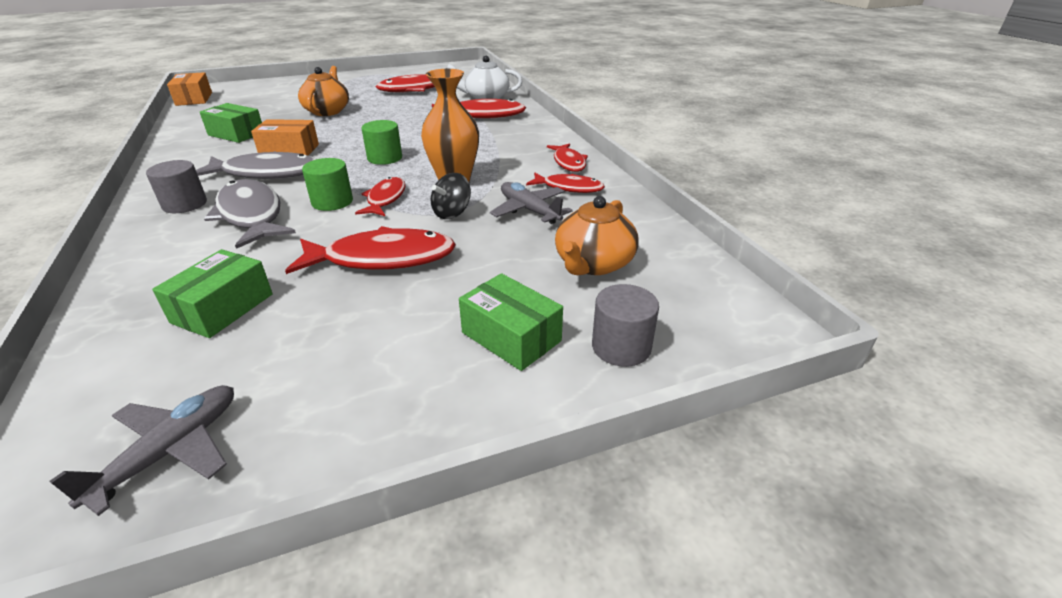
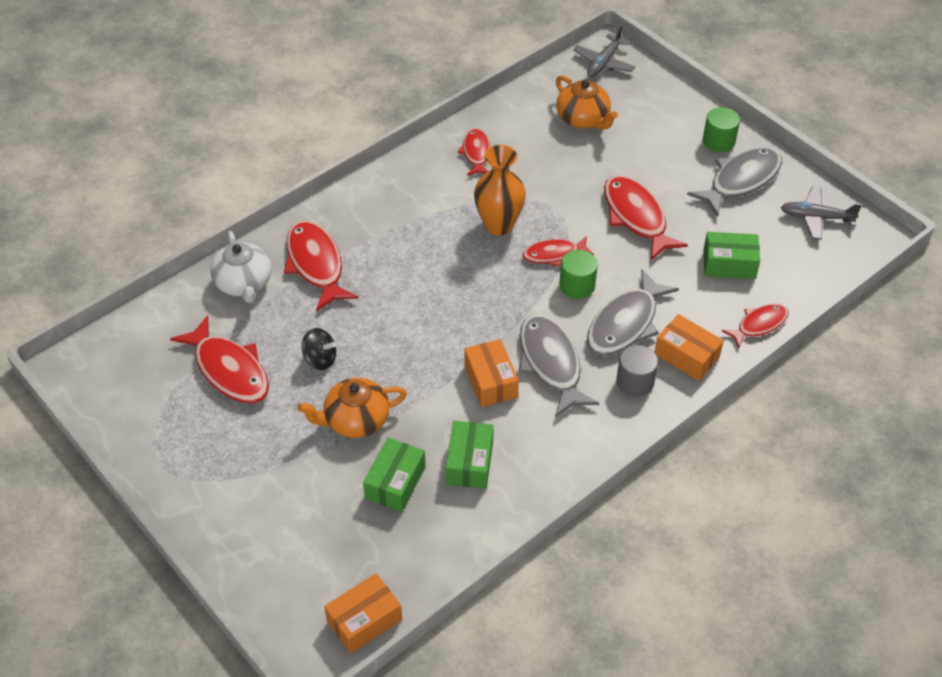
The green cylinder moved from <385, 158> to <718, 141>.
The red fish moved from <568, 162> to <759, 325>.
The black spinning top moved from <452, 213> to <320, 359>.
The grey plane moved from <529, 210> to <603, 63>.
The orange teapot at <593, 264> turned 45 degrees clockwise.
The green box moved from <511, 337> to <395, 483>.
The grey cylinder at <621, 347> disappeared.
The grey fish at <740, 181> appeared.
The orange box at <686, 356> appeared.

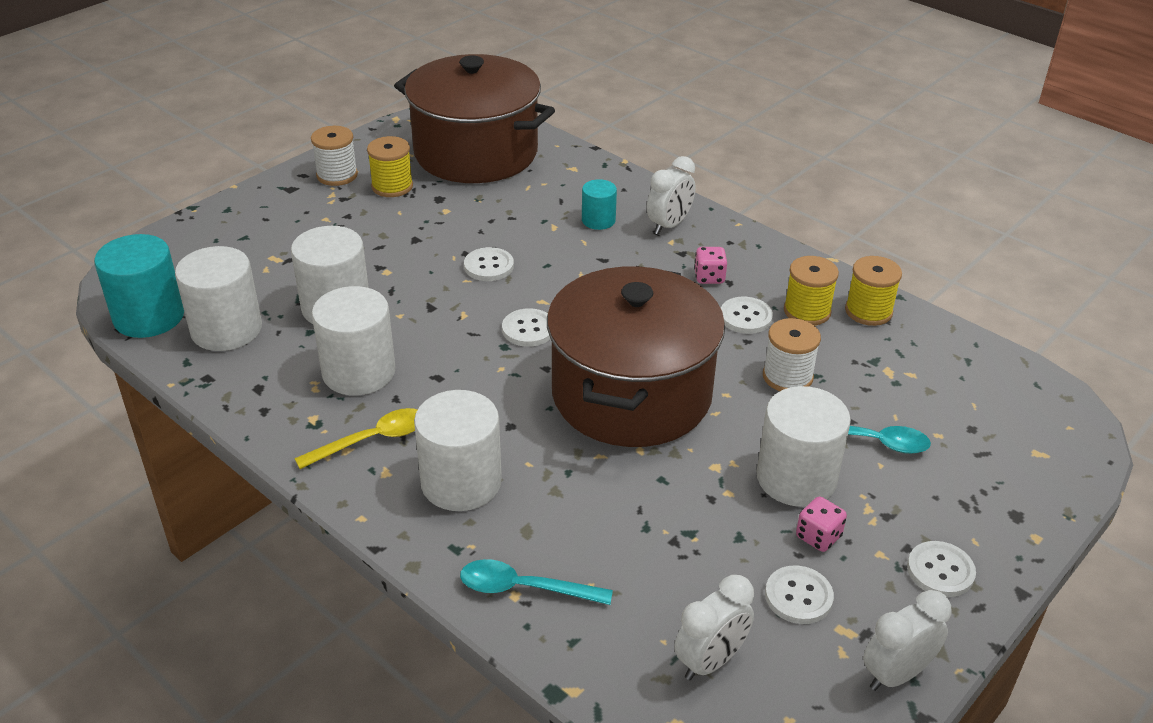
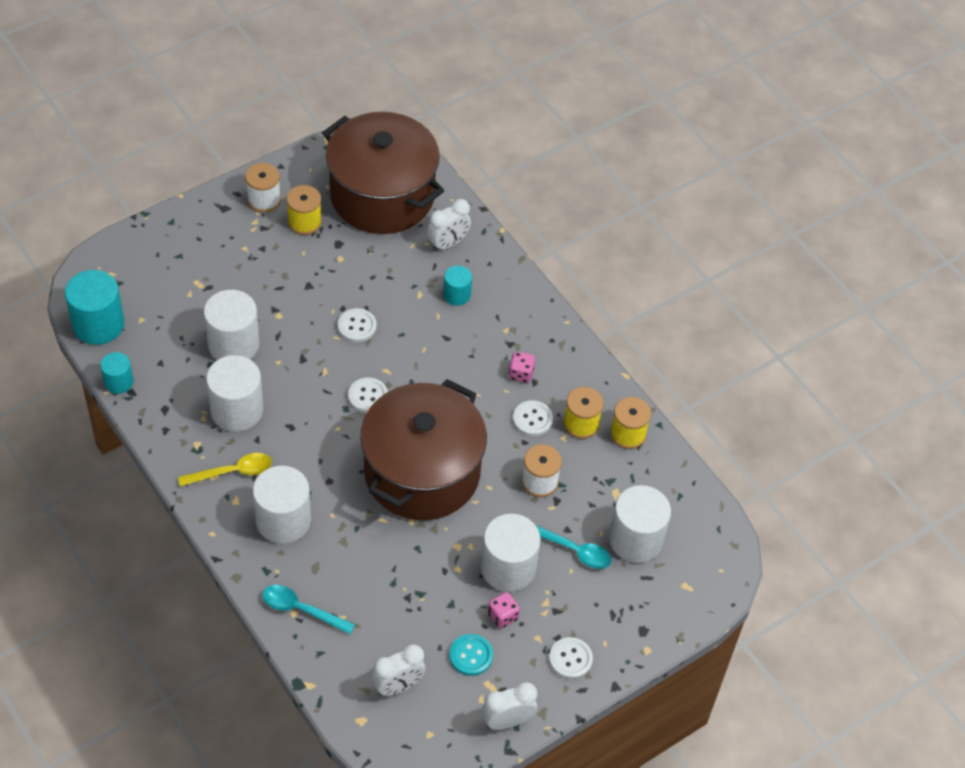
The white clock moved from <669, 225> to <448, 243>.
The white cylinder moved from <226, 329> to <635, 539>.
The white button at <798, 596> became the turquoise button at <471, 655>.
The turquoise cylinder at <118, 382> appeared.

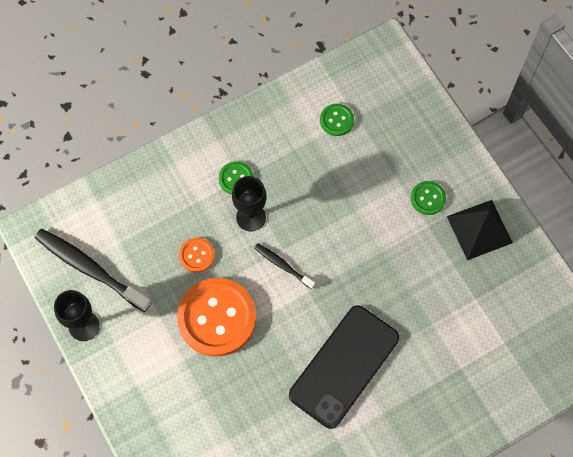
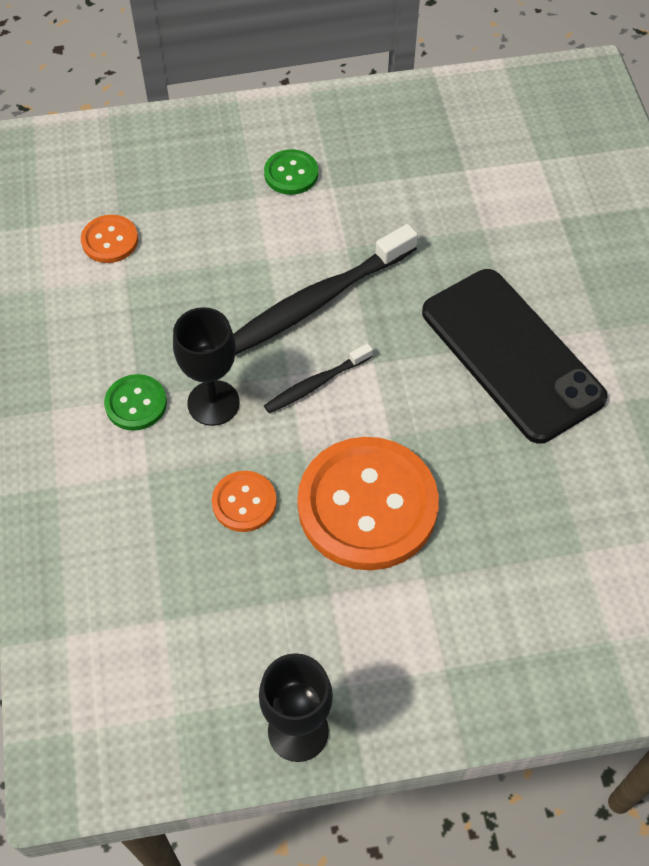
The green button at <336, 120> became the orange button at <110, 240>.
The black pyramid at <479, 229> disappeared.
The black toothbrush moved from <90, 269> to <318, 300>.

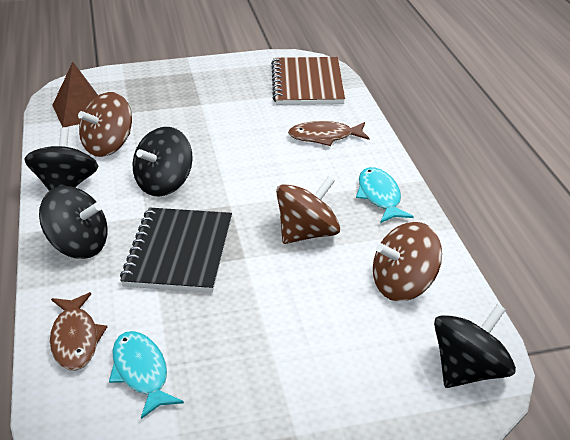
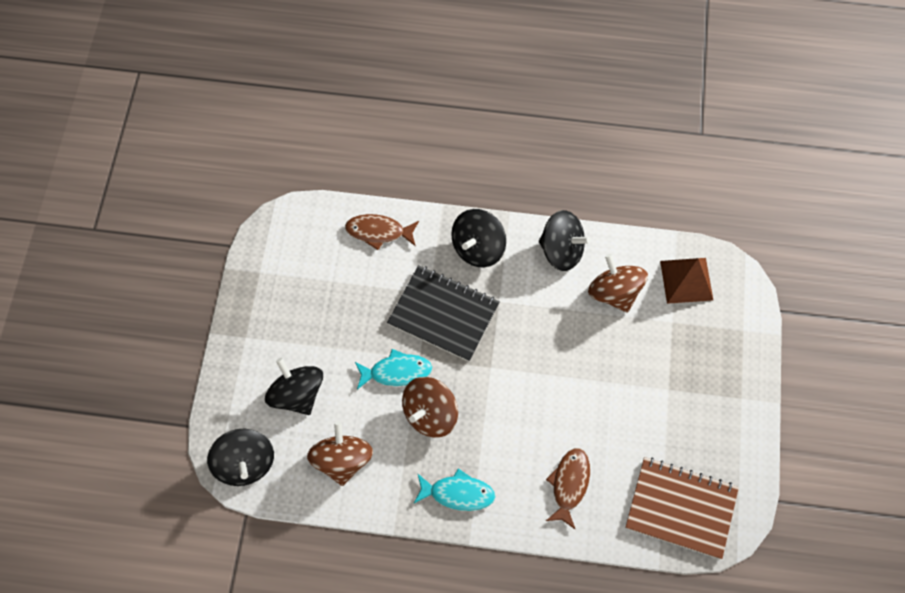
The black spinning top moved from <164, 184> to <297, 394>.
The brown spinning top at <307, 233> turned 60 degrees clockwise.
The turquoise fish moved from <141, 372> to <396, 372>.

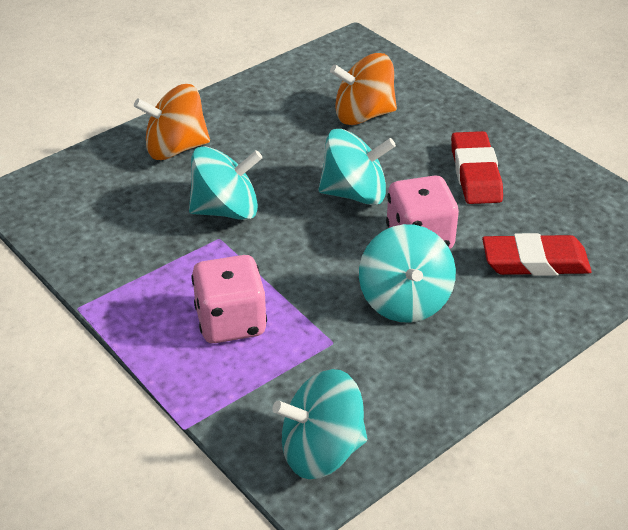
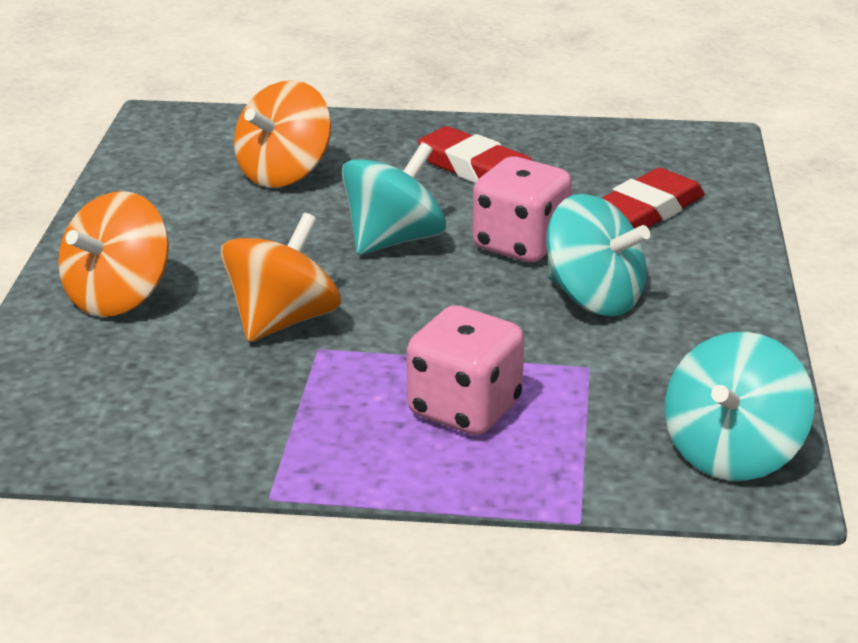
The turquoise spinning top at <226, 210> became the orange spinning top at <283, 321>.

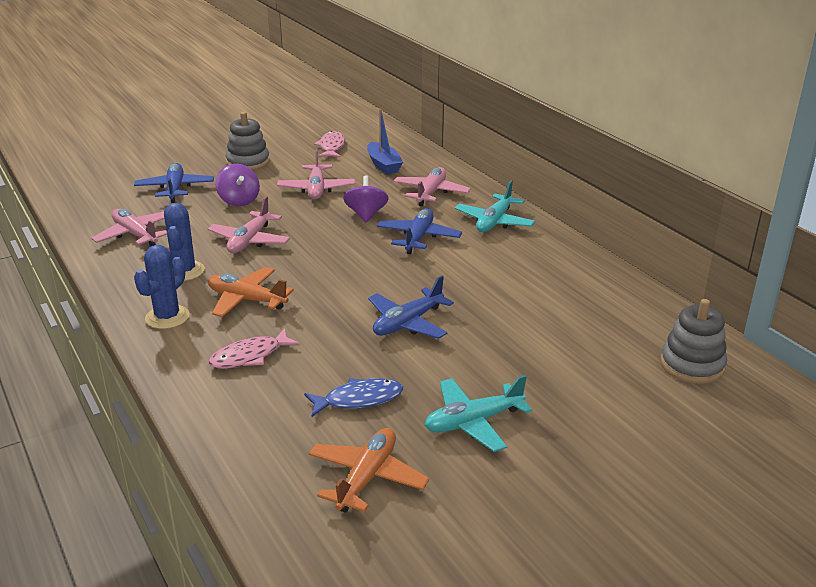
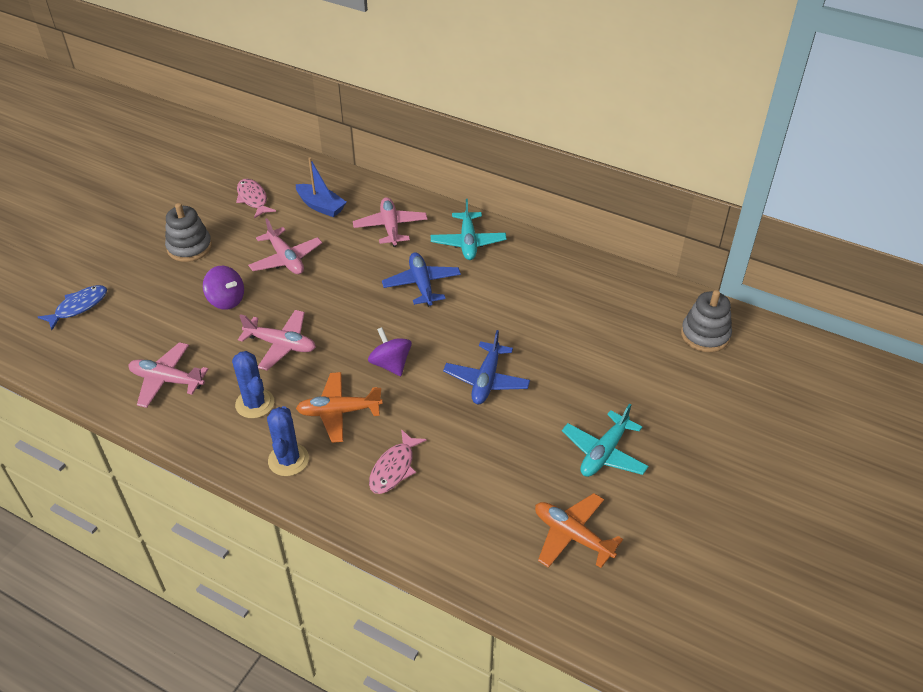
The blue plane at <175, 189> disappeared.
The purple spinning top moved from <366, 215> to <391, 364>.
The pink plane at <250, 241> turned 60 degrees counterclockwise.
The blue fish moved from <359, 399> to <78, 307>.
The orange plane at <367, 478> turned 45 degrees counterclockwise.

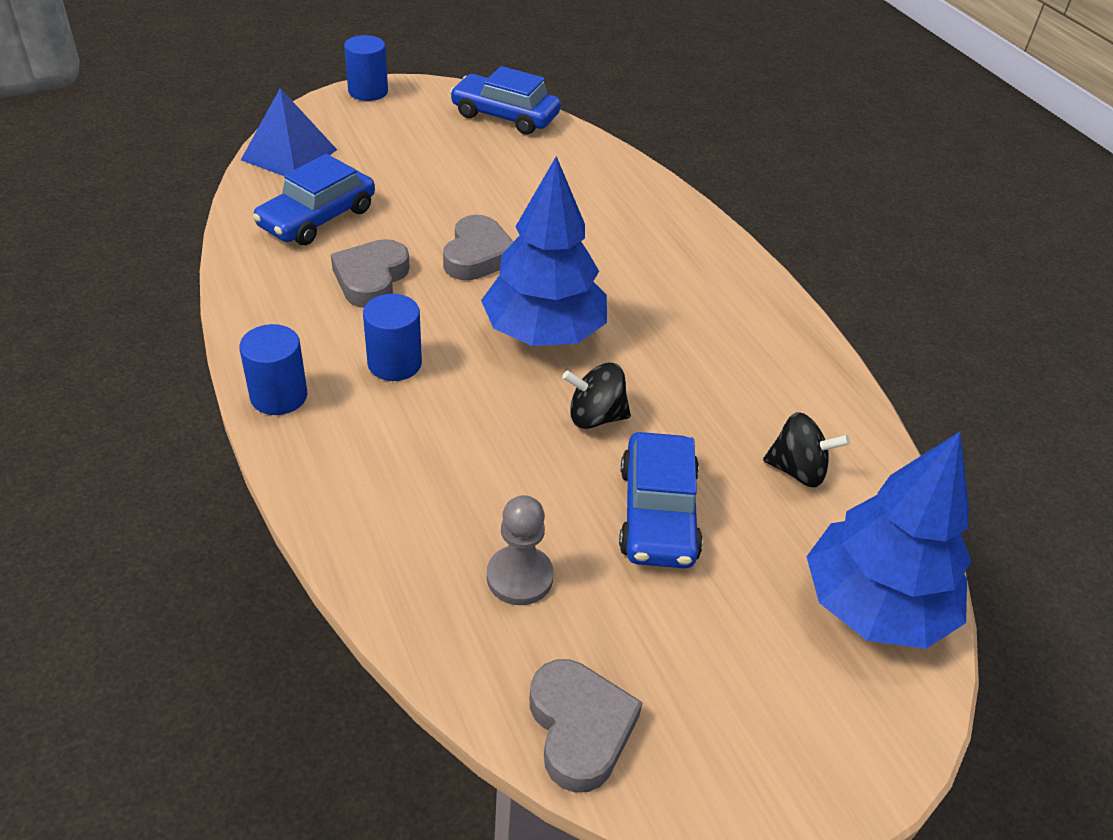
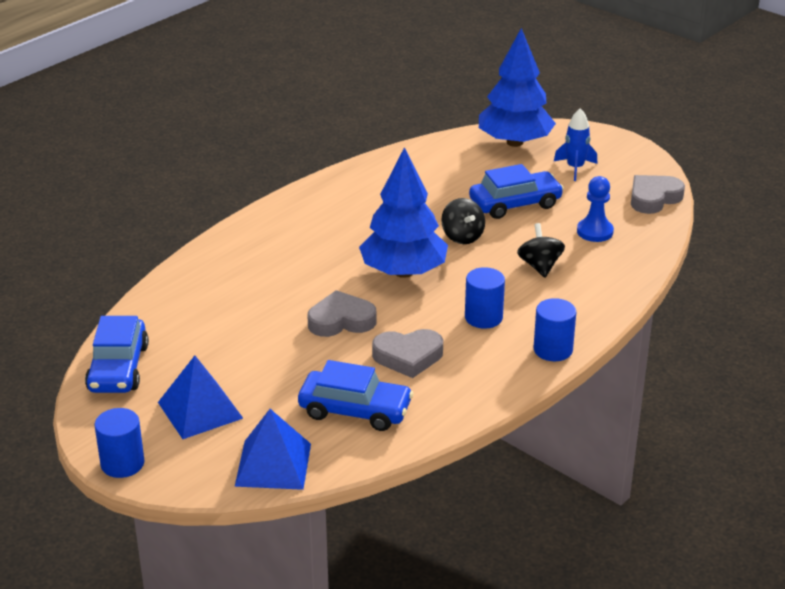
The black spinning top moved from <797, 470> to <540, 266>.
The grey pawn at <519, 577> became the blue pawn at <595, 232>.
The blue rocket at <575, 168> appeared.
The blue pyramid at <200, 410> appeared.

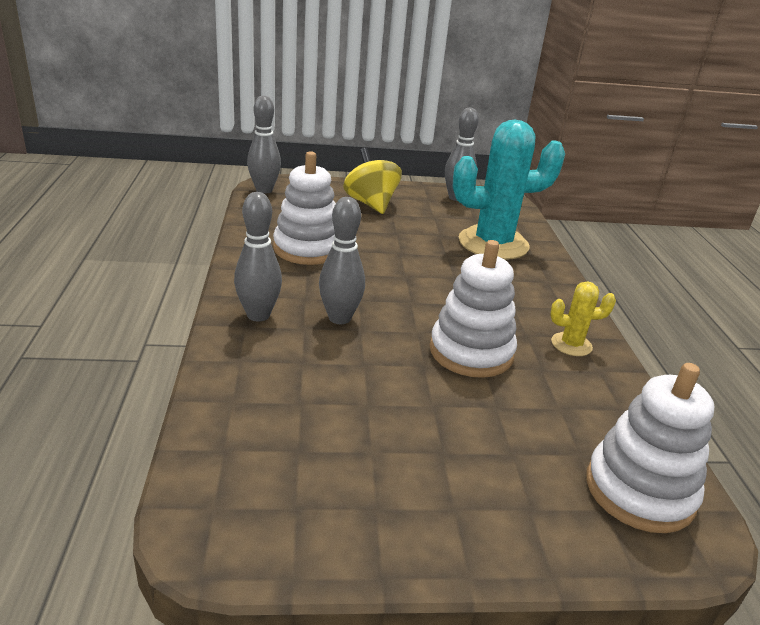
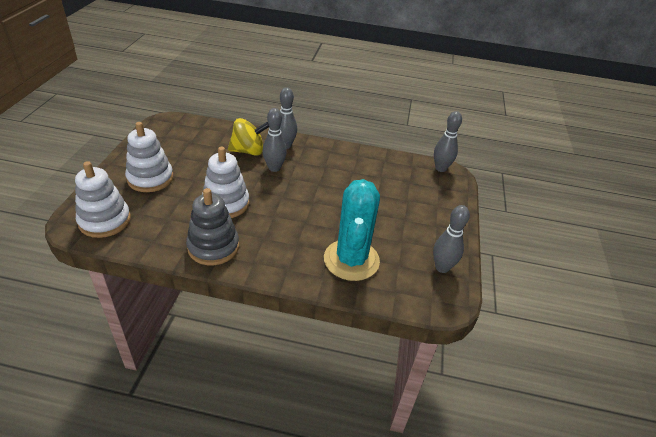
The yellow spinning top moved from <371, 204> to <248, 151>.
The white stacking toy moved from <307, 249> to <150, 178>.
The yellow cactus at <571, 344> was replaced by the grey stacking toy at <213, 247>.

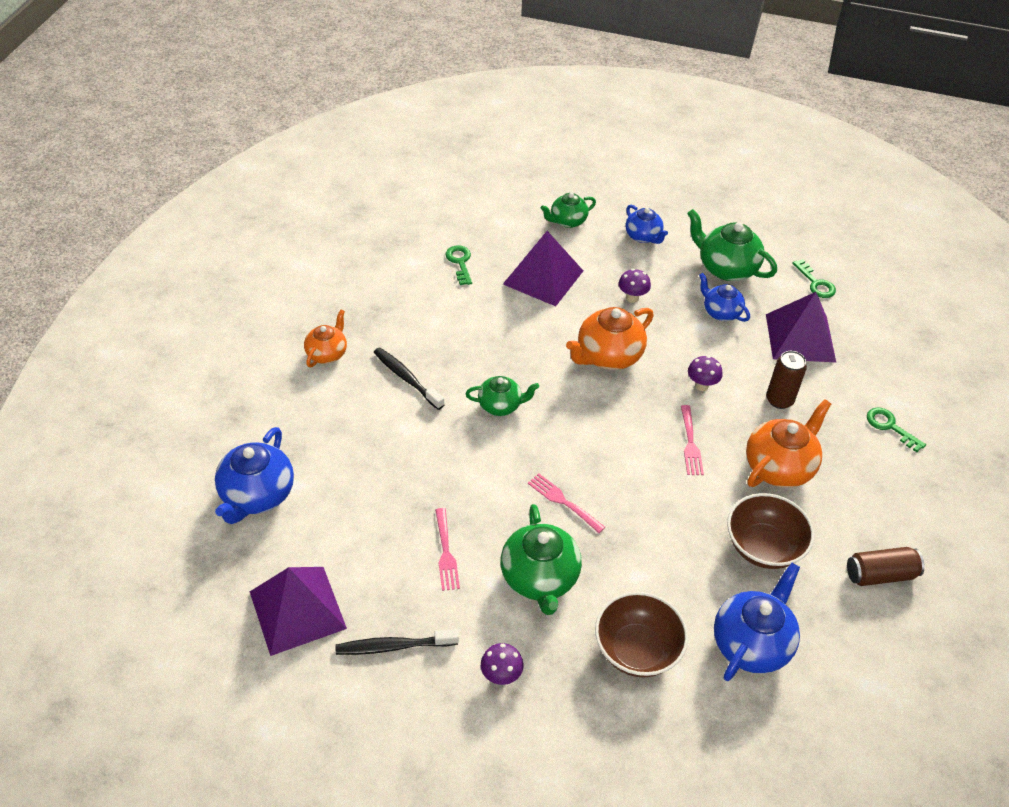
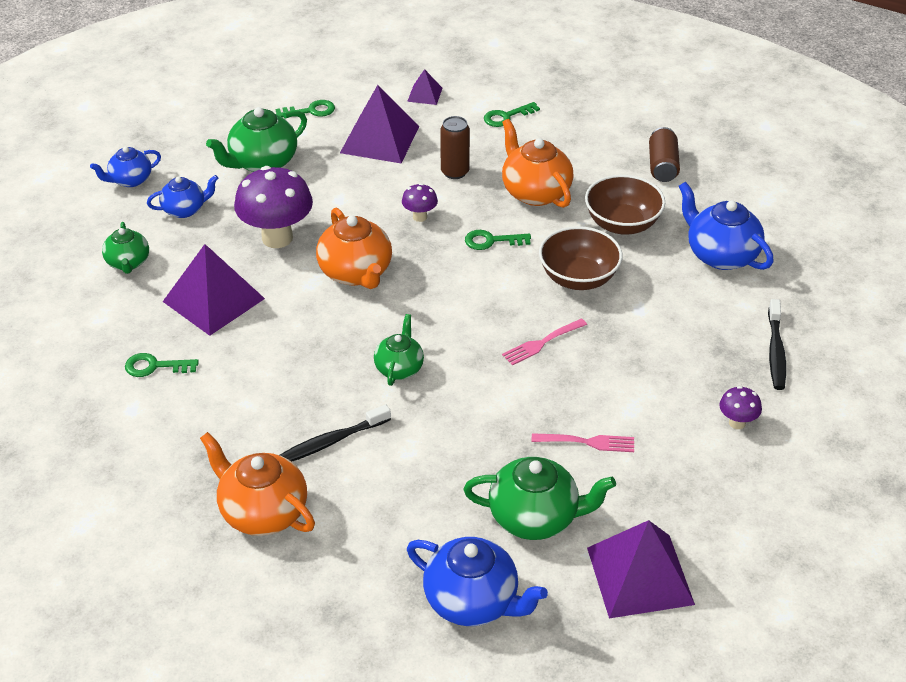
The purple mushroom at <632, 298> changed to 2.11 times the size.
The blue teapot moved from <720, 312> to <130, 180>.
The orange teapot at <327, 353> changed to 1.62 times the size.
The pink fork at <690, 444> was replaced by the green key at <492, 241>.
The green teapot moved from <539, 578> to <535, 517>.
The brown bowl moved from <637, 650> to <578, 278>.
The black toothbrush moved from <393, 646> to <775, 351>.
The purple pyramid at <425, 94> appeared.

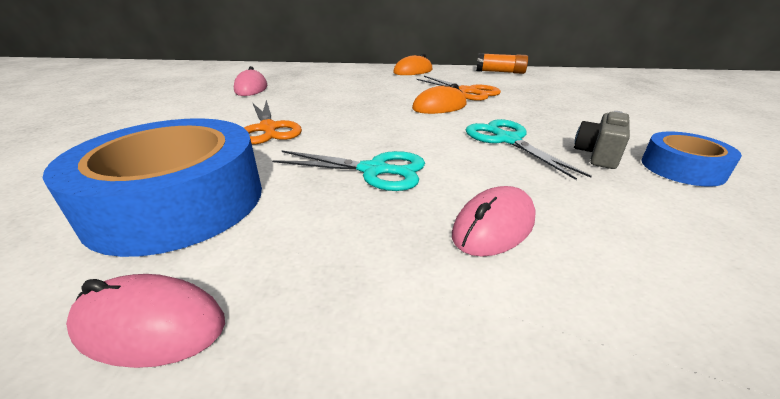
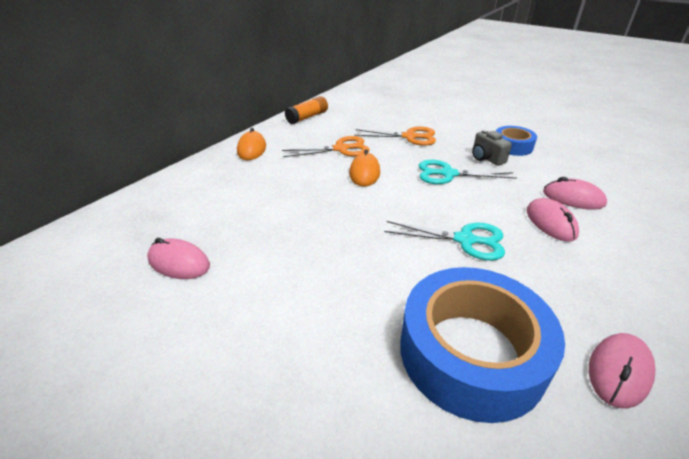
The orange scissors moved from <268, 128> to <409, 137>.
The turquoise scissors at <374, 170> turned 60 degrees clockwise.
The pink mouse at <573, 198> appeared.

